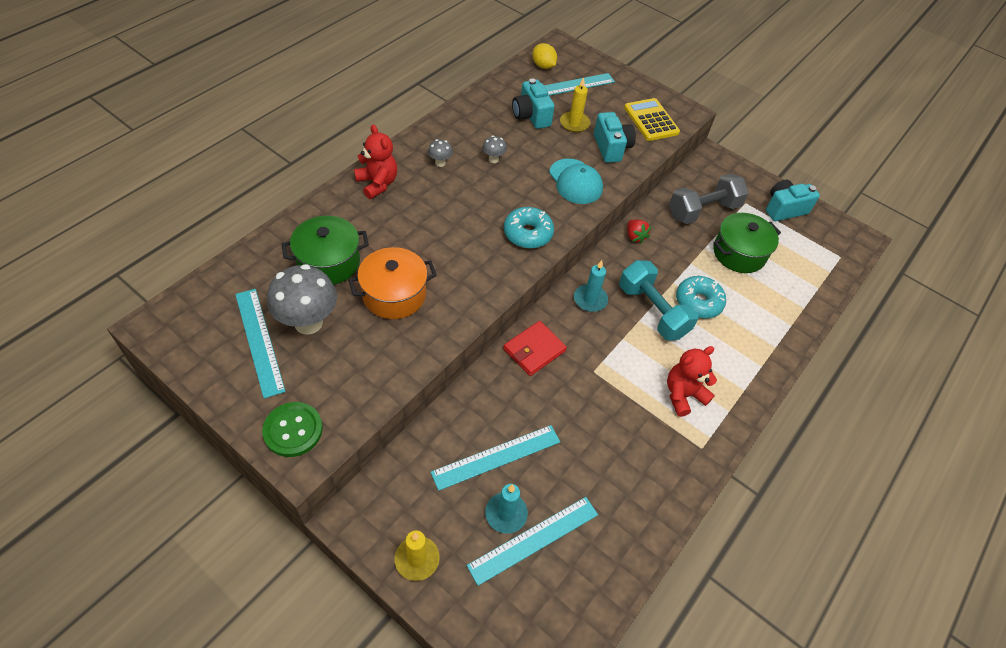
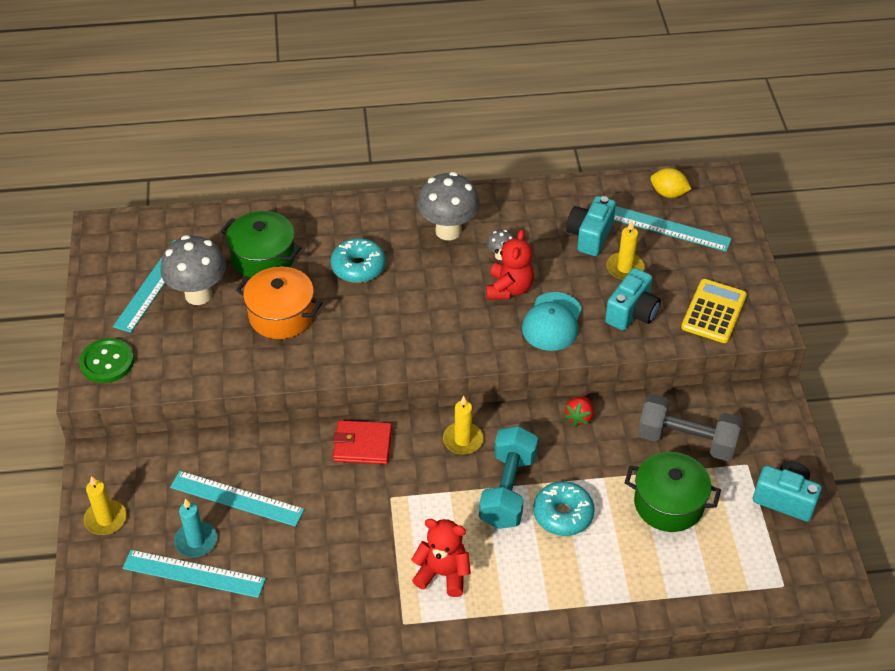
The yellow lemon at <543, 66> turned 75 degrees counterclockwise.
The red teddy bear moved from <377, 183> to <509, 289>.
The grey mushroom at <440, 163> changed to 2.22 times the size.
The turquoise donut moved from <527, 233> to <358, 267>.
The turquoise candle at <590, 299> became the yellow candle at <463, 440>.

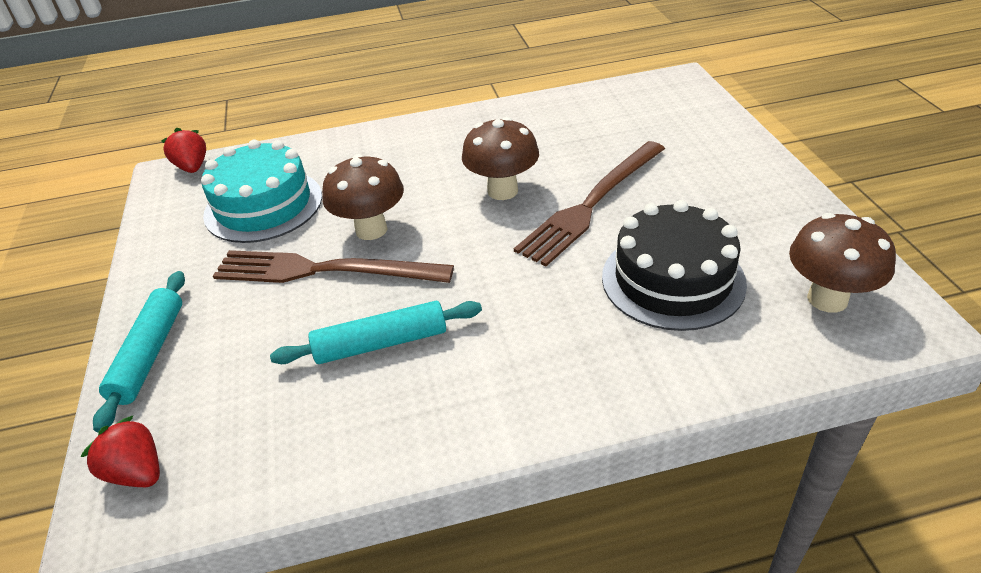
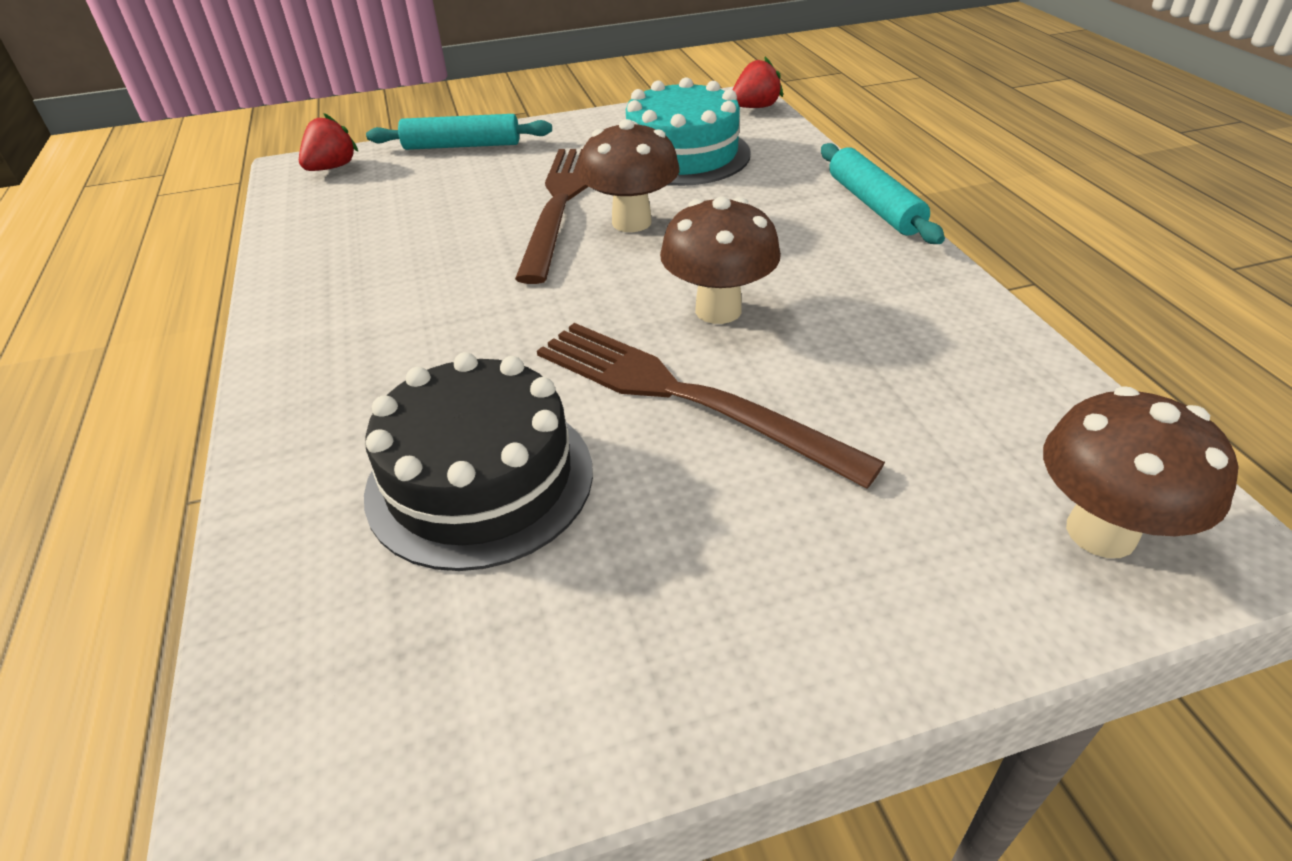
The brown mushroom moved from <827, 299> to <1101, 532>.
The turquoise rolling pin moved from <381, 343> to <874, 205>.

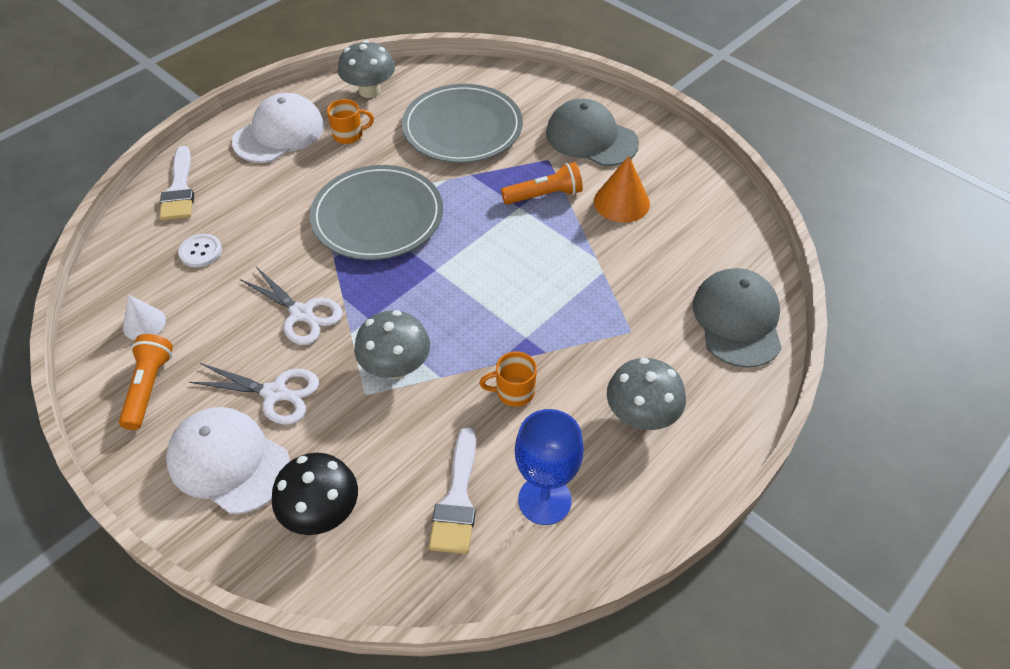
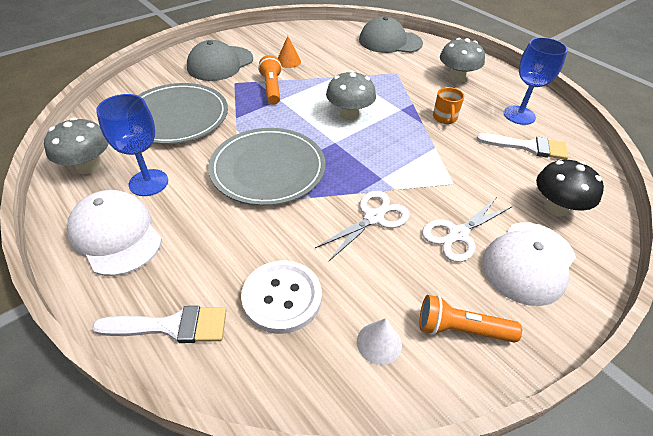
The orange mug at <349, 135> was replaced by the blue goblet at <148, 182>.
The orange cone at <621, 202> changed to 0.66 times the size.
The white button at <200, 251> changed to 1.76 times the size.
The grey mushroom moved from <396, 367> to <349, 114>.
The white scissors at <275, 393> turned 150 degrees counterclockwise.

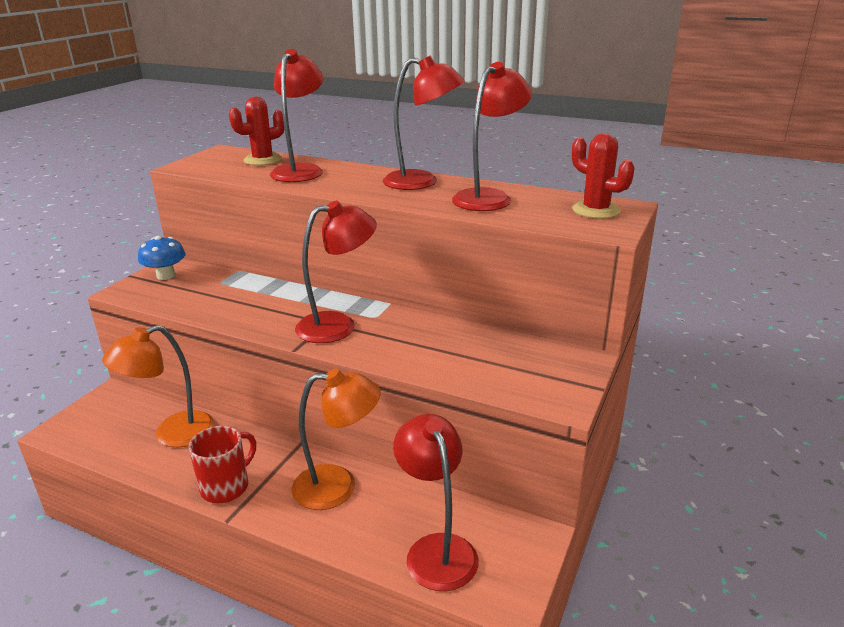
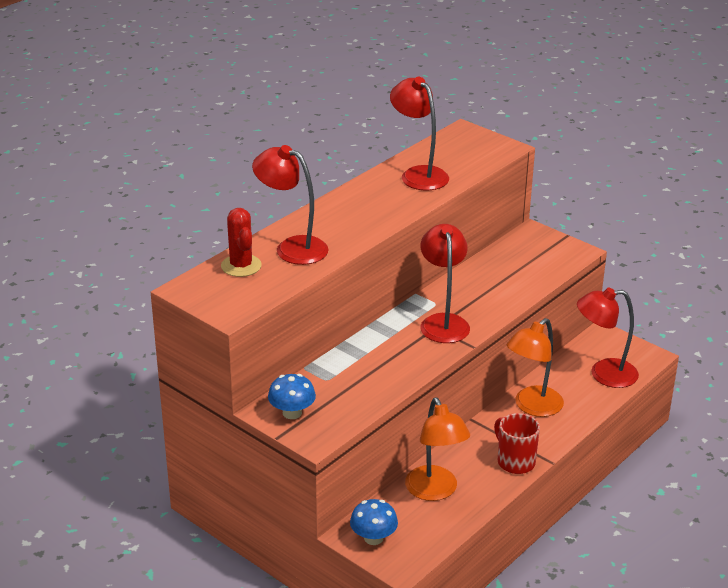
The red lamp at <422, 182> disappeared.
The red cactus at <596, 210> disappeared.
The orange lamp at <338, 486> turned 150 degrees counterclockwise.
The blue mushroom at <373, 538> appeared.

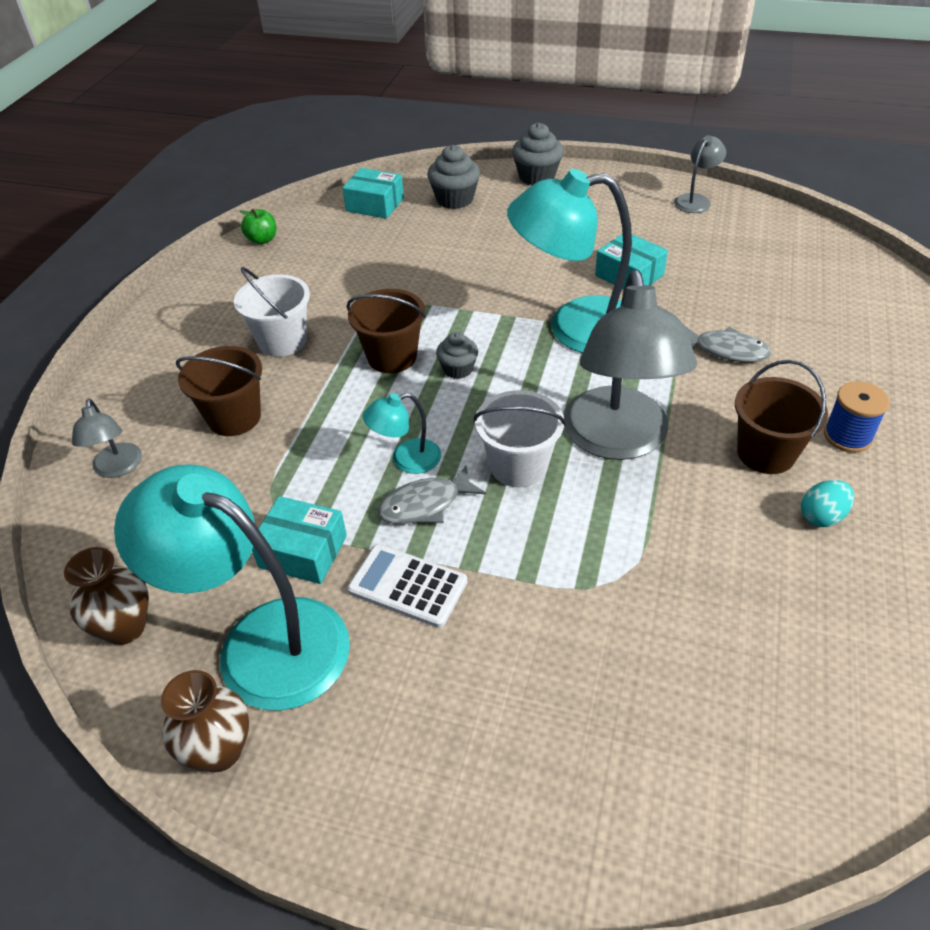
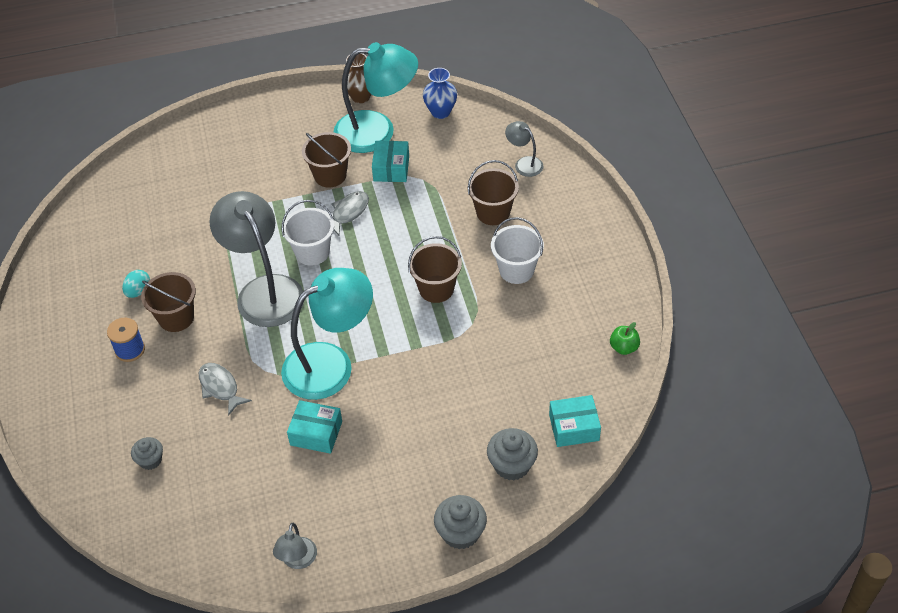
The grey fish at <726, 350> turned 60 degrees clockwise.
The grey cupcake moved from <458, 369> to <150, 460>.
The turquoise lamp at <406, 460> disappeared.
The turquoise box at <303, 551> turned 75 degrees counterclockwise.
The white calculator at <407, 586> was replaced by the brown bucket at <330, 175>.
The brown vase at <125, 627> became the blue vase at <440, 112>.

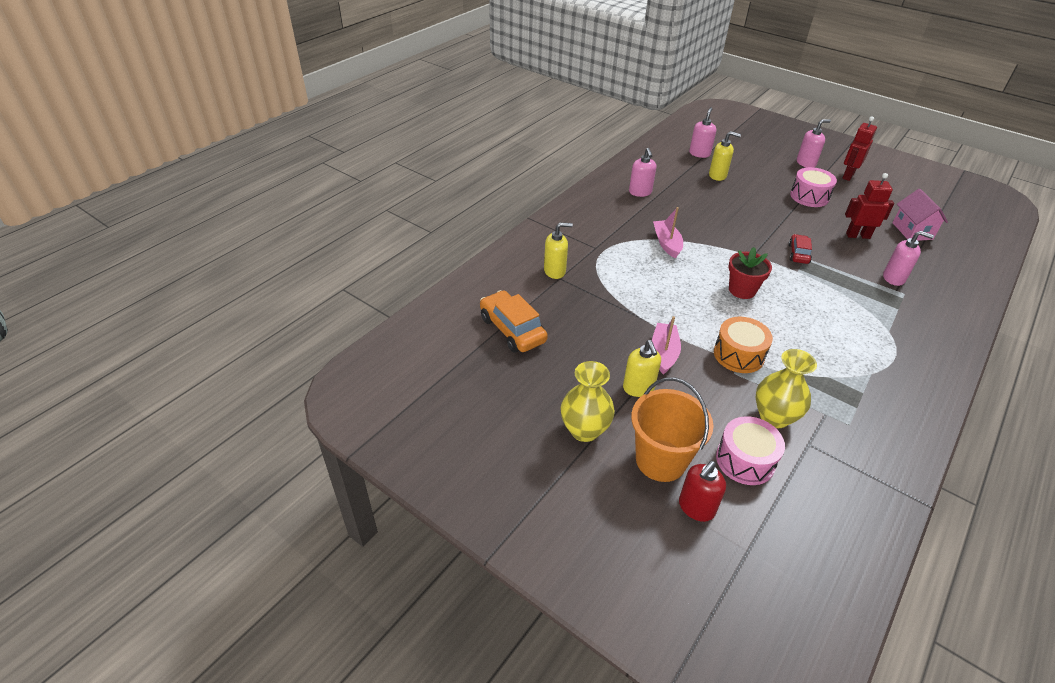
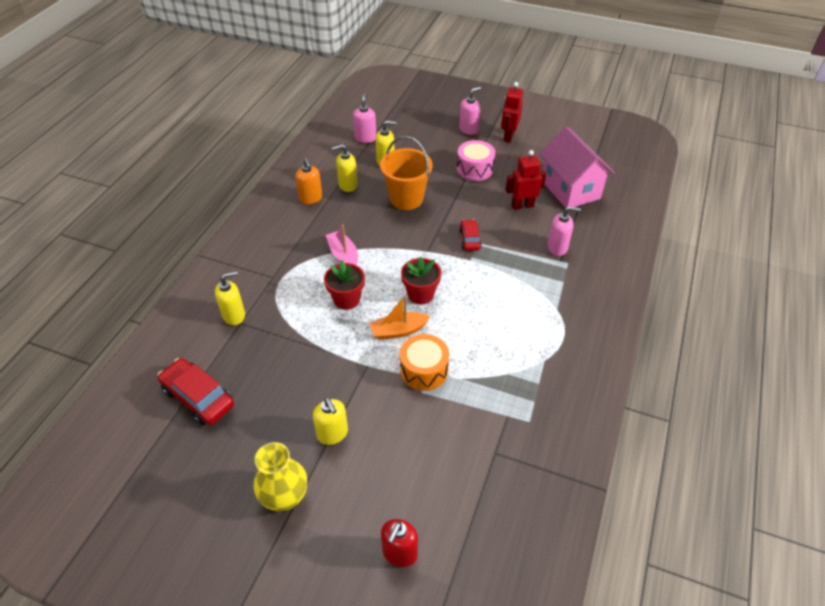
The pink soap dispenser at <640, 192> became the orange soap dispenser at <311, 198>.
The pink house at <912, 231> changed to 1.60 times the size.
The orange car at <512, 329> became the red car at <198, 397>.
The pink boat at <664, 353> disappeared.
The yellow vase at <774, 417> disappeared.
The orange bucket moved from <660, 460> to <406, 199>.
The pink drum at <745, 460> disappeared.
The yellow soap dispenser at <347, 185> appeared.
The red flower pot at <346, 299> appeared.
The orange boat at <398, 331> appeared.

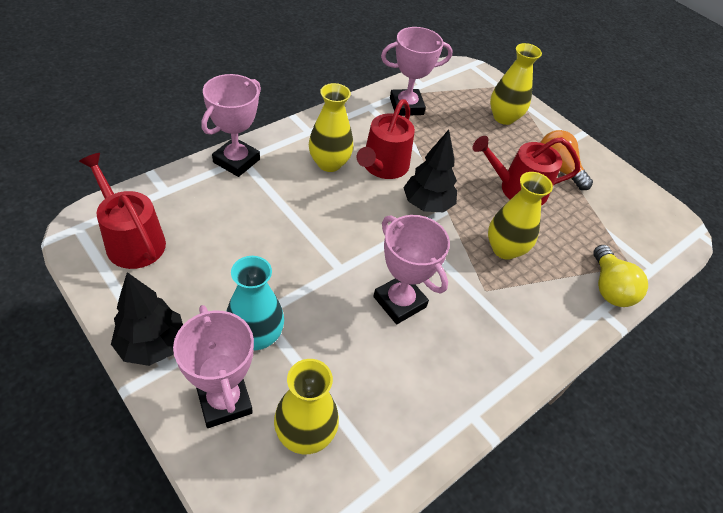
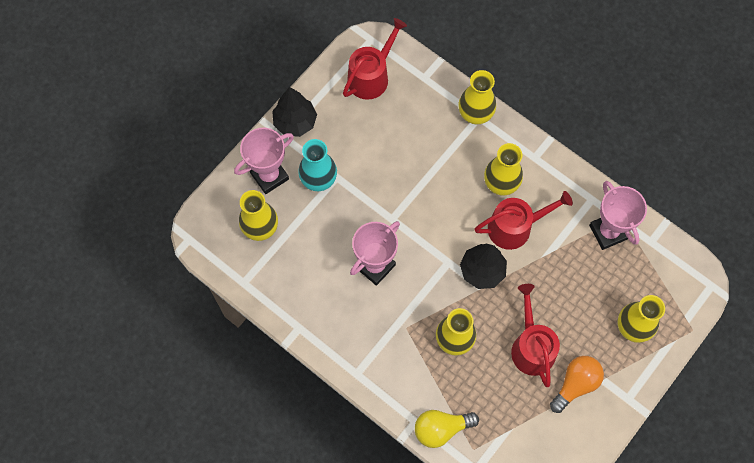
The pink trophy at <236, 161> was replaced by the yellow vase at <475, 114>.
The red watering can at <383, 166> turned 150 degrees clockwise.

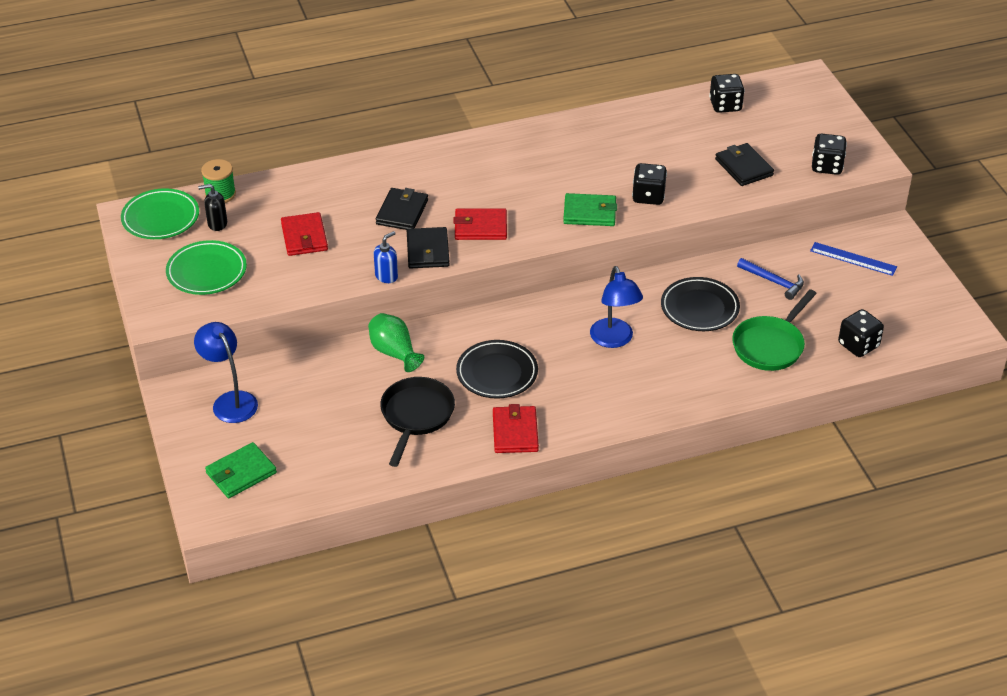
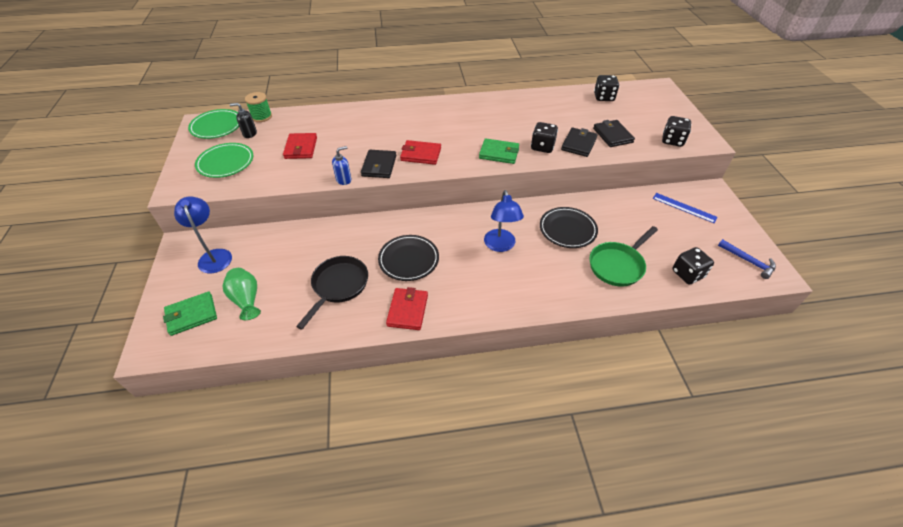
The black wallet moved from <402, 212> to <578, 144>.
The blue hammer moved from <773, 282> to <748, 261>.
The green vase moved from <394, 352> to <246, 300>.

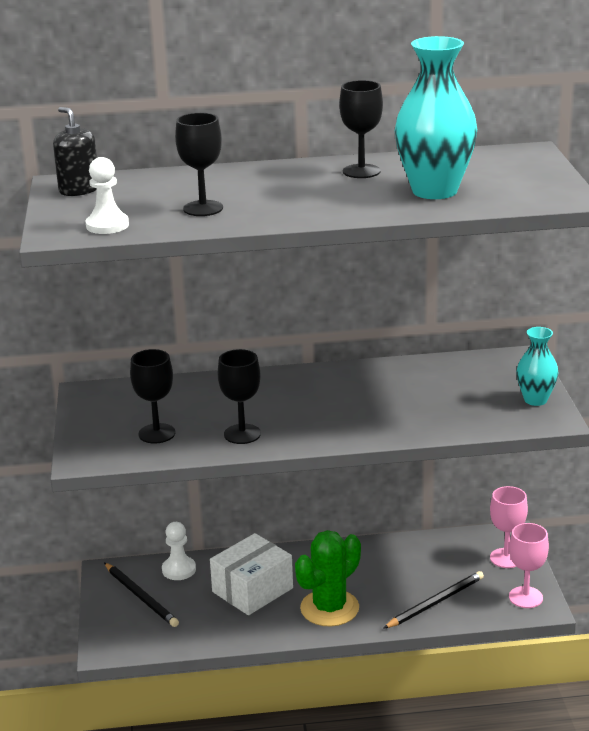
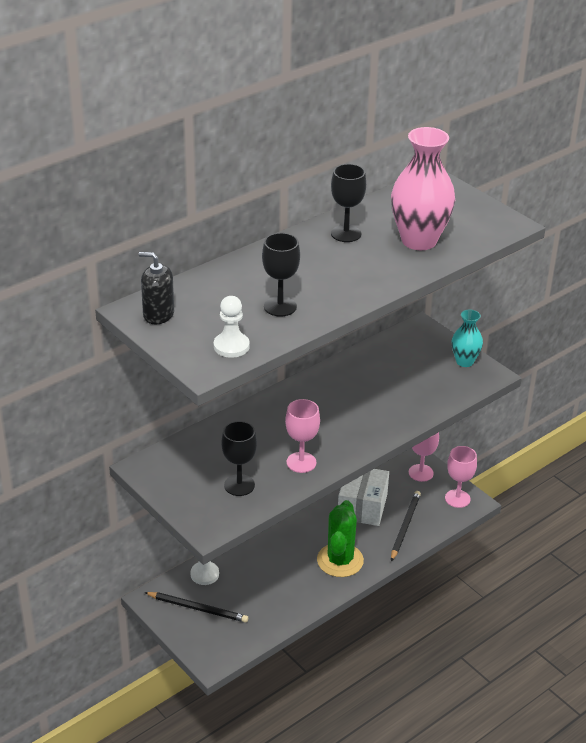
The turquoise vase at <434, 191> became the pink vase at <419, 240>.
The black goblet at <242, 434> became the pink goblet at <301, 462>.
The white box moved from <252, 590> to <362, 506>.

